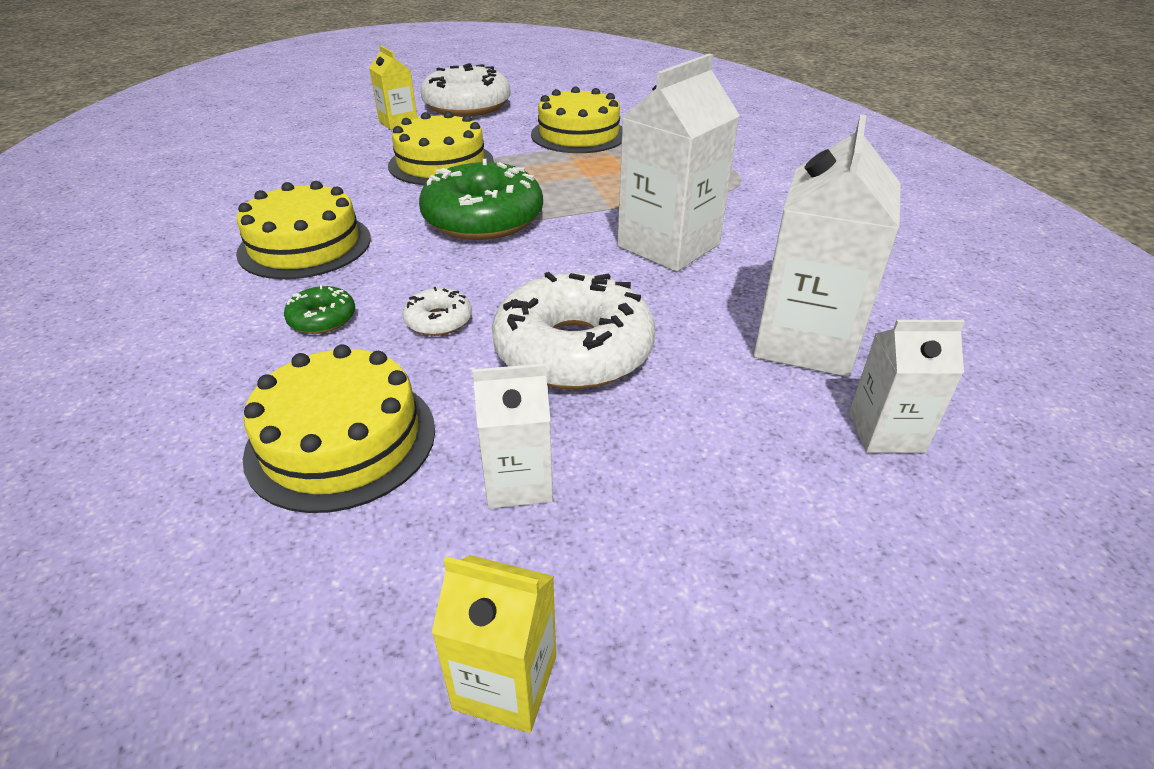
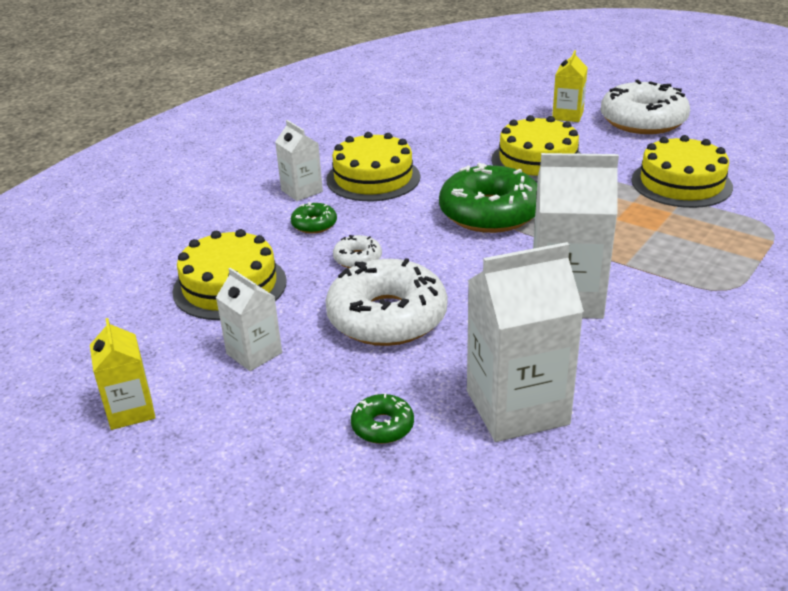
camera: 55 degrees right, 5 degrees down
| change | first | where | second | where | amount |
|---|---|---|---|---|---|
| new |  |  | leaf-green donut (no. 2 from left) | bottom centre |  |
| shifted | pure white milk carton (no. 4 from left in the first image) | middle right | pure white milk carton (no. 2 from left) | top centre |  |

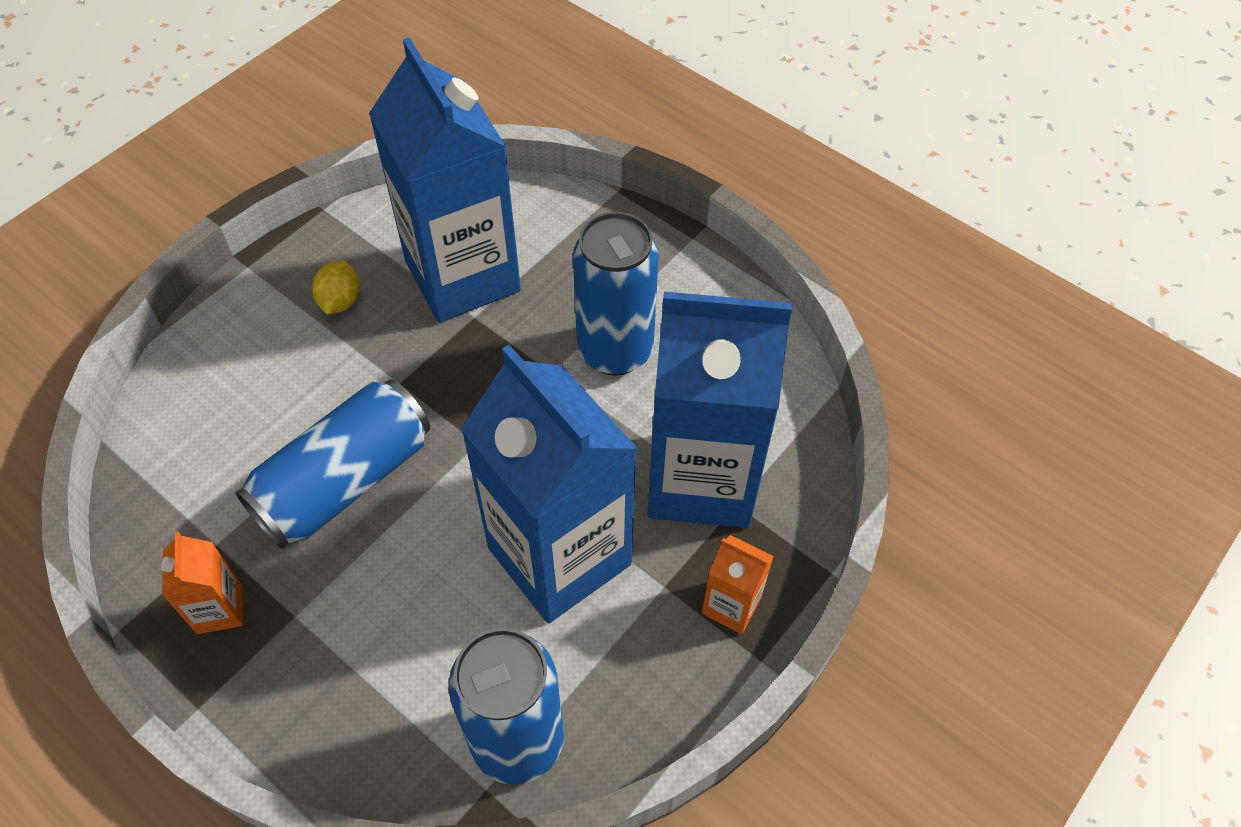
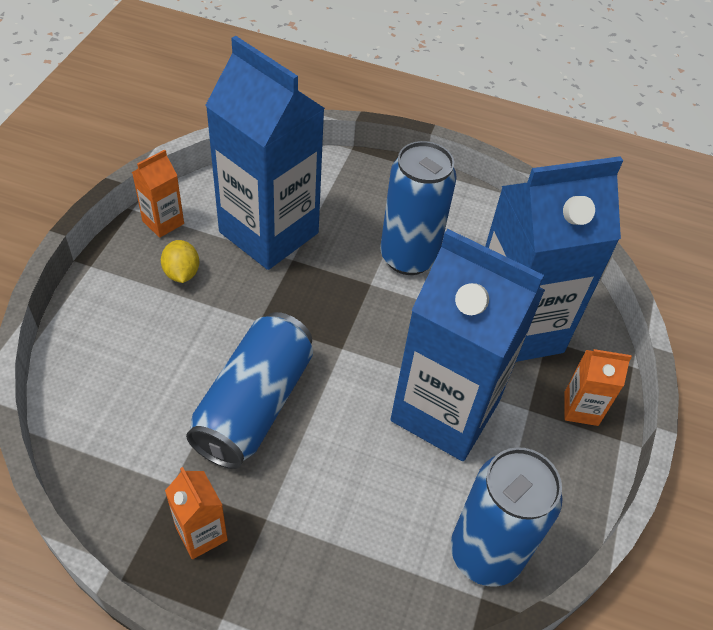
camera: 25 degrees left, 5 degrees down
| change | first | where | second | where | amount |
|---|---|---|---|---|---|
| new |  |  | orange-coloured milk carton (no. 1 from left) | top left |  |

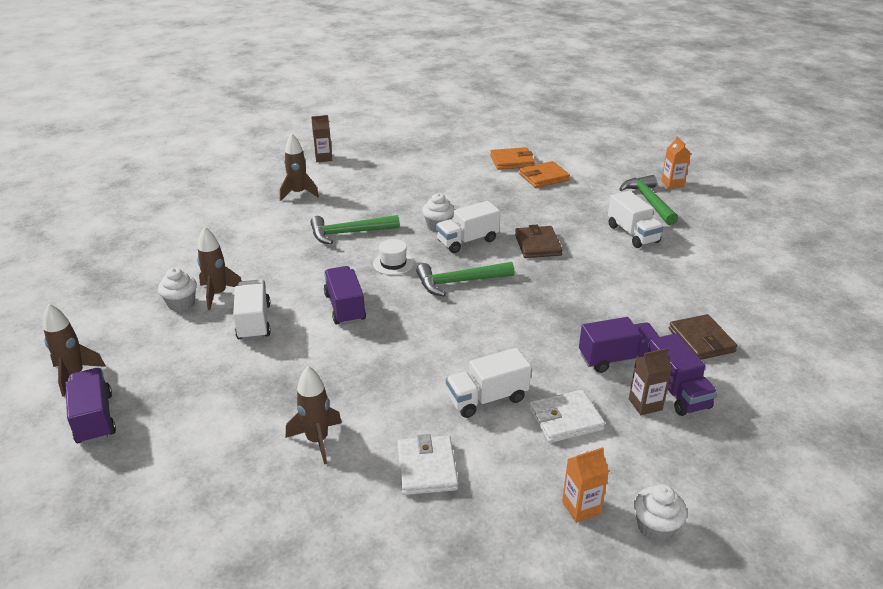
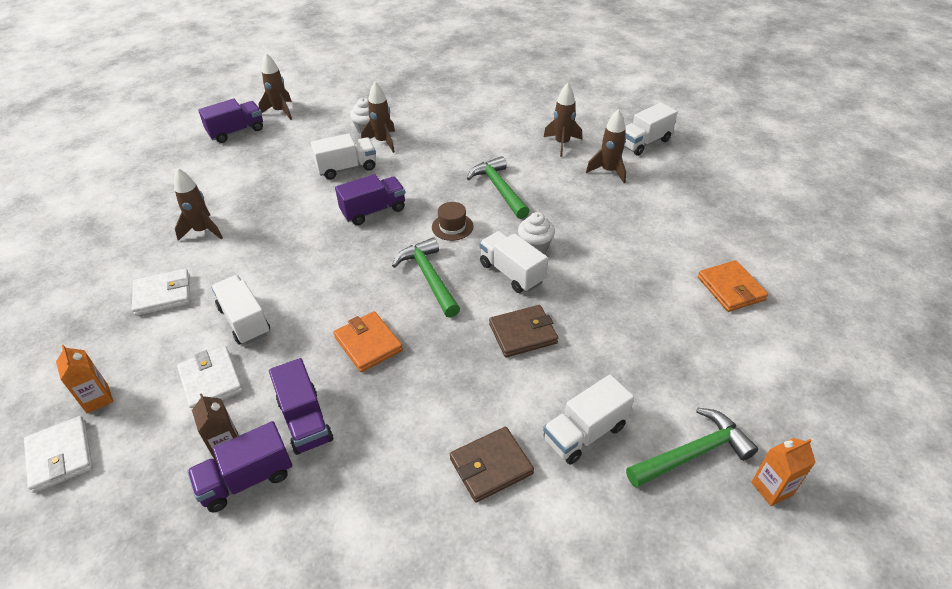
camera: 80 degrees right, 10 degrees up
| change | first | where | second | where | amount |
|---|---|---|---|---|---|
| new |  |  | russet spaceship (no. 5 from left) | top centre |  |
| shifted | orange-coloured wallet (no. 2 from left in the first image) | top centre | orange-coloured wallet (no. 1 from left) | centre |  |
| shifted | russet wallet (no. 2 from left in the first image) | middle right | russet wallet (no. 1 from left) | bottom centre |  |
| swapped | russet milk carton (no. 1 from left) | top centre | pure white toy truck (no. 5 from left) | top right |  |
| swapped | pure white muffin (no. 3 from left) | bottom right | pure white wallet (no. 1 from left) | bottom left |  |
| repainted | pure white tall hat | centre | russet tall hat | centre |  |

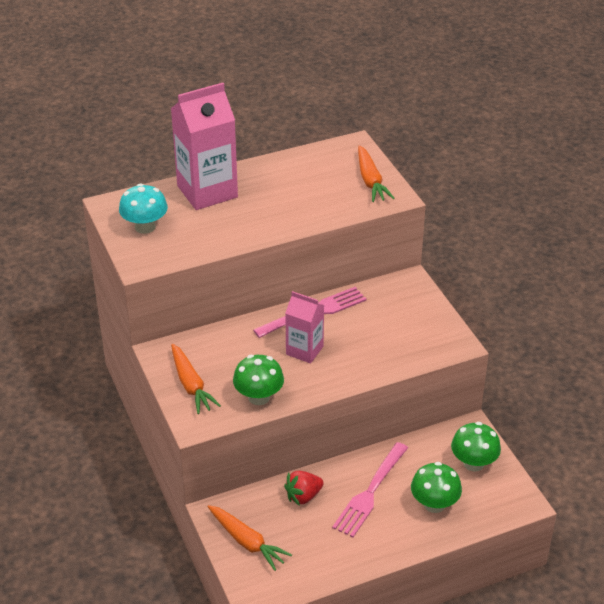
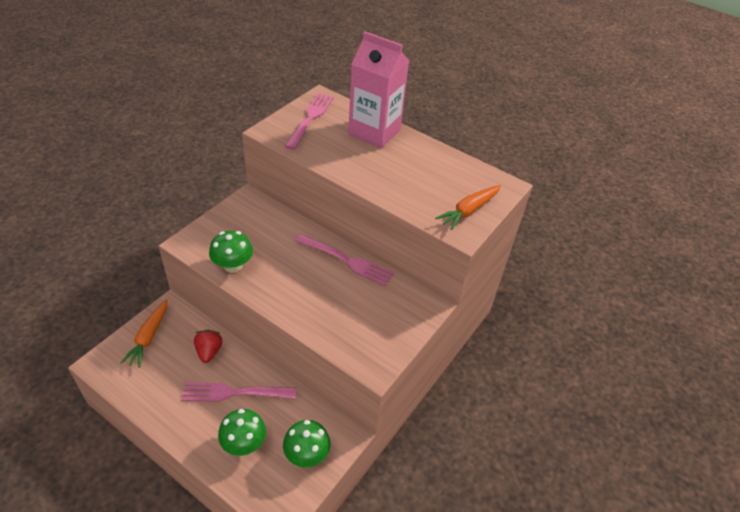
camera: 55 degrees right, 5 degrees up
| change | first | where | second | where | amount |
|---|---|---|---|---|---|
| gone | orange-coloured carrot (no. 1 from left) | middle left |  |  |  |
| gone | rose-pink milk carton (no. 2 from left) | centre |  |  |  |
| swapped | aqua fungus | middle left | rose-pink table fork (no. 2 from left) | top centre |  |
| rotated | red toy strawberry | bottom centre |  | bottom left | 60 degrees clockwise |

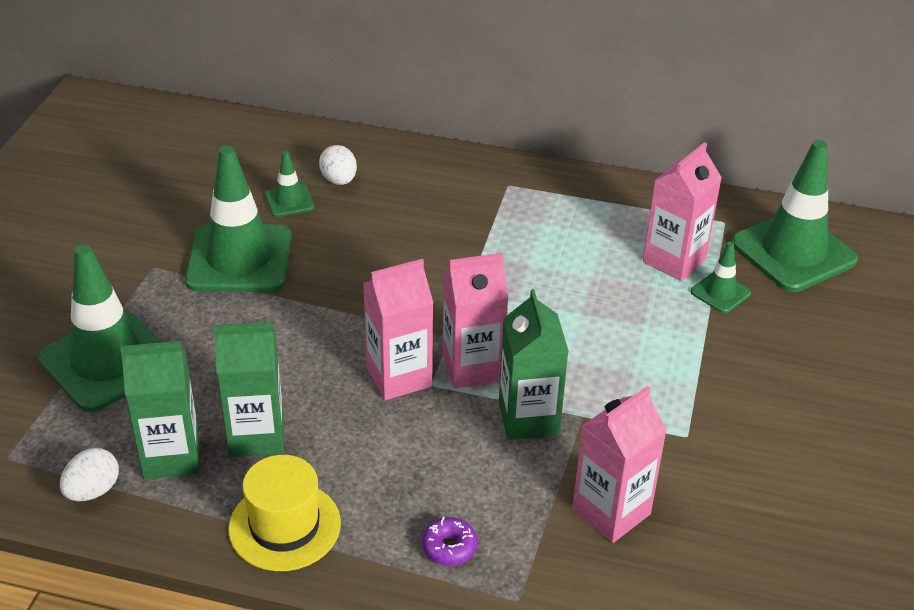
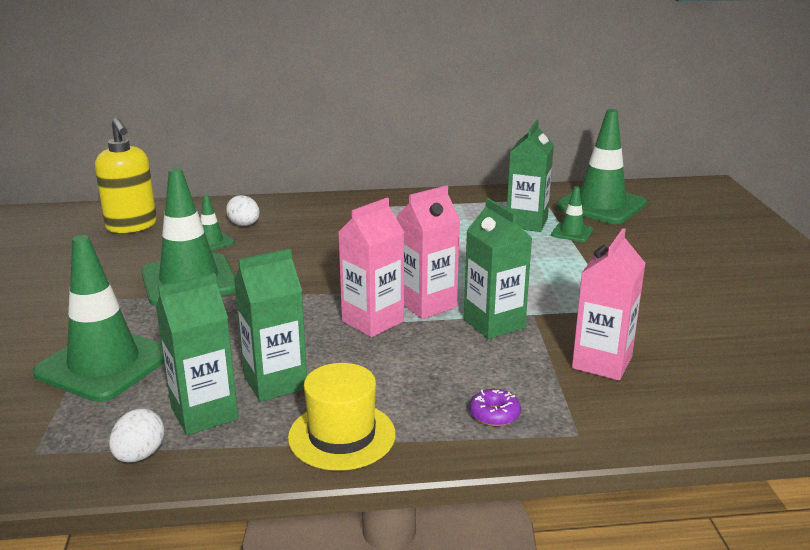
camera: 20 degrees left, 15 degrees down
| change | first | where | second | where | amount |
|---|---|---|---|---|---|
| new |  |  | bright yellow soap dispenser | top left |  |
| repainted | rose-pink milk carton (no. 4 from left) | middle right | leaf-green milk carton (no. 4 from left) | top centre |  |

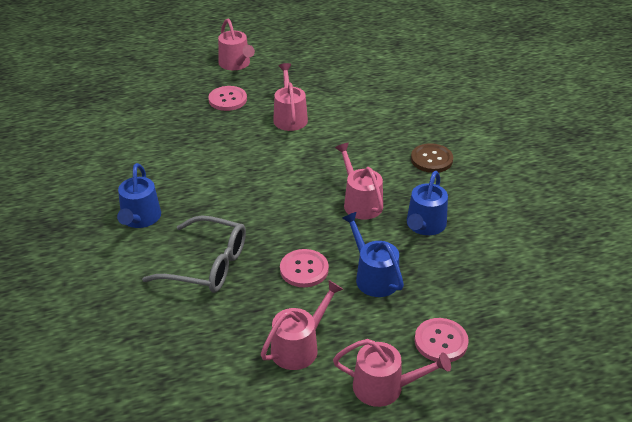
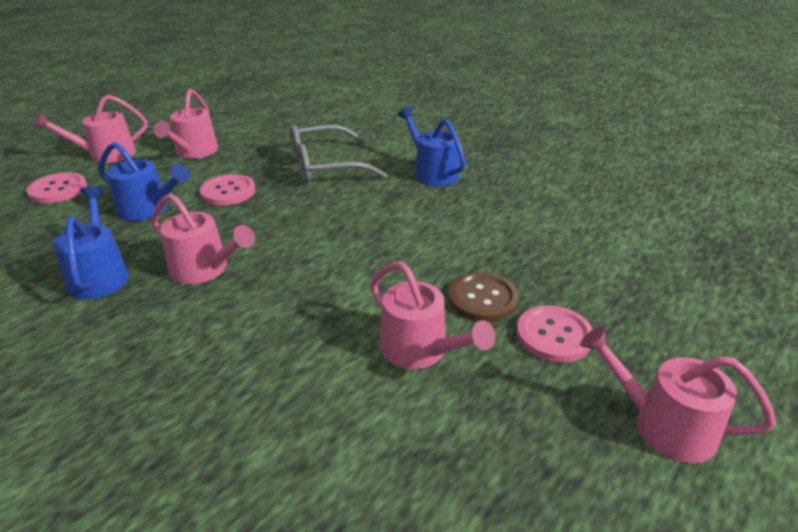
camera: 145 degrees right, 5 degrees down
| change | first | where | second | where | amount |
|---|---|---|---|---|---|
| shifted | russet shirt button | middle right |  | centre |  |

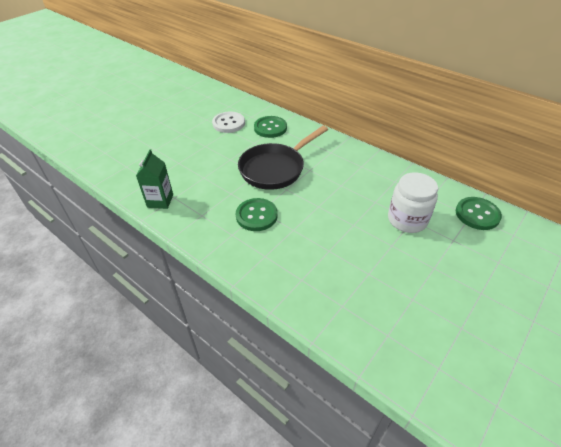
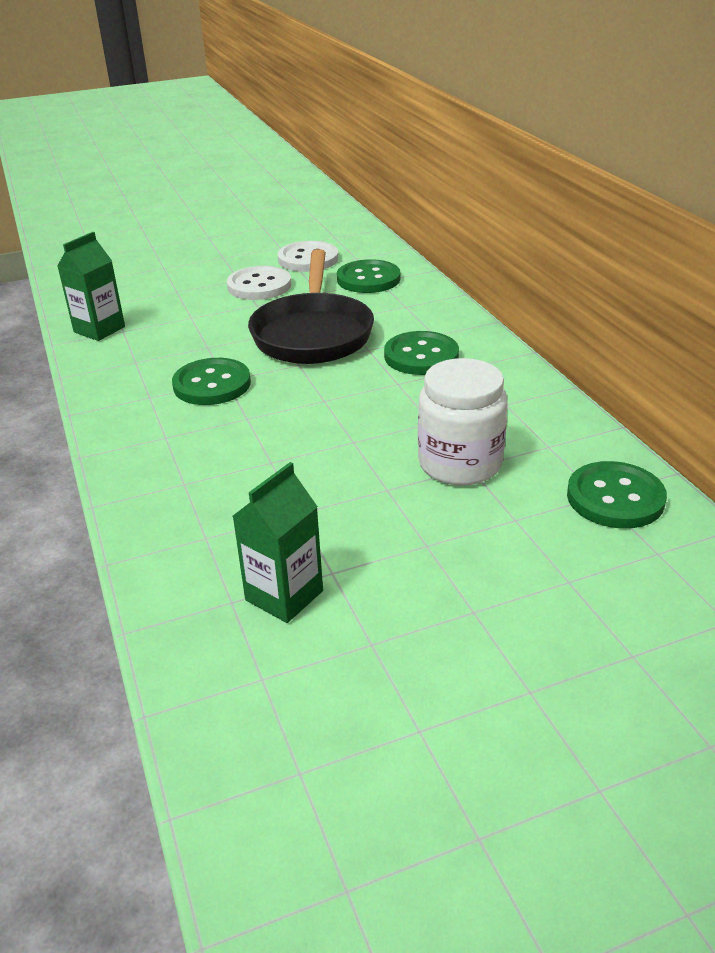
camera: 30 degrees right, 10 degrees down
| change | first | where | second | where | amount |
|---|---|---|---|---|---|
| new |  |  | pure white shirt button (no. 1 from left) | top centre |  |
| new |  |  | leaf-green milk carton (no. 2 from left) | centre |  |
| new |  |  | leaf-green shirt button (no. 3 from left) | centre |  |
| rotated | jet-black pan | centre |  | top centre | 75 degrees counterclockwise |

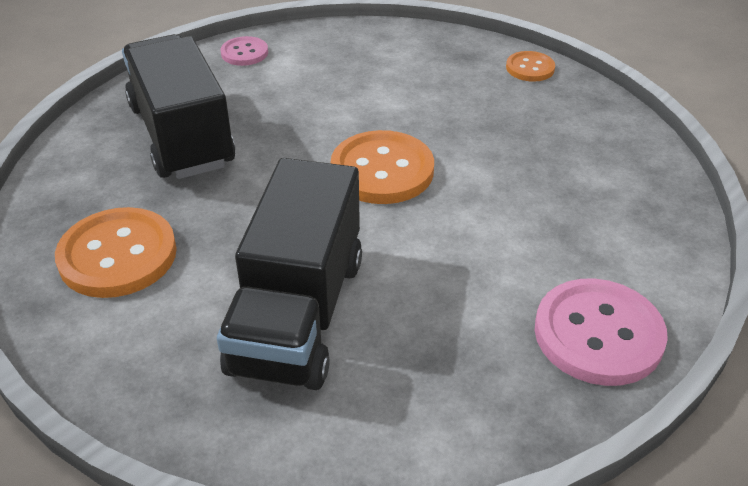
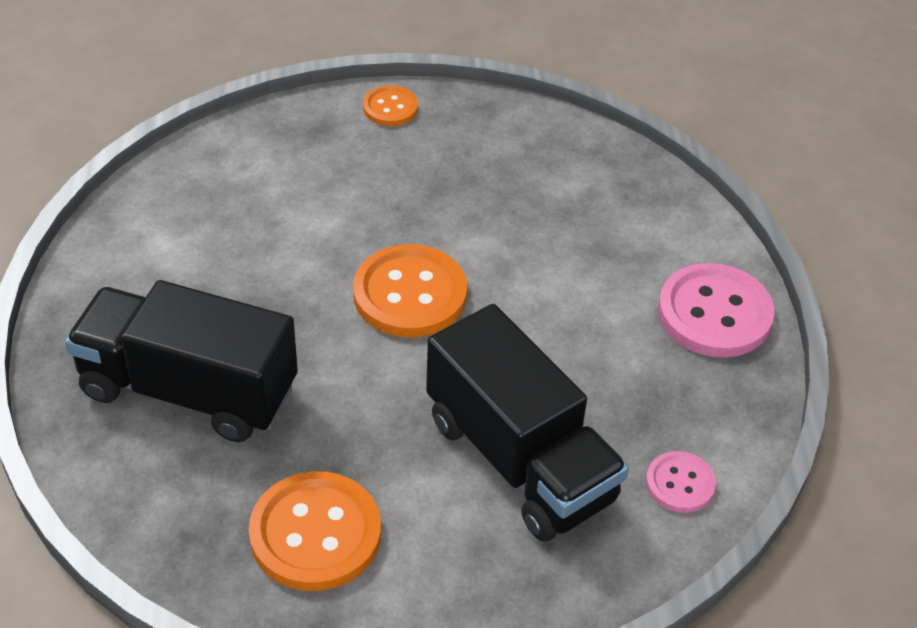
camera: 50 degrees left, 5 degrees up
| change | first | where | second | where | amount |
|---|---|---|---|---|---|
| shifted | rose-pink shirt button (no. 1 from left) | top left |  | bottom right |  |

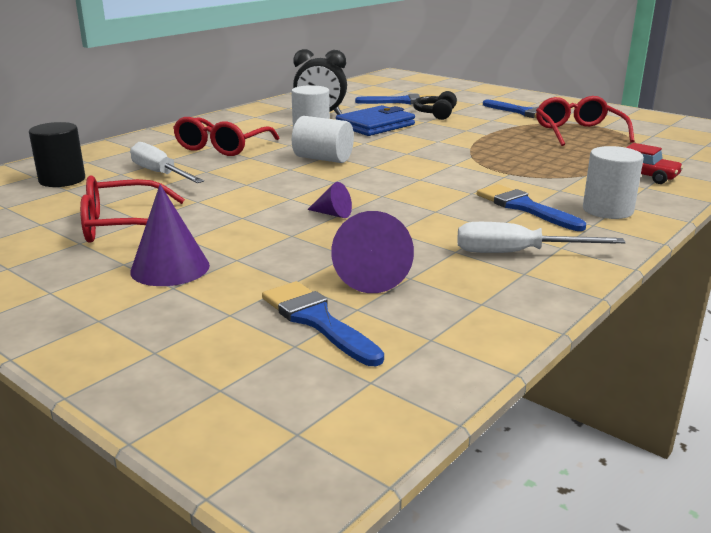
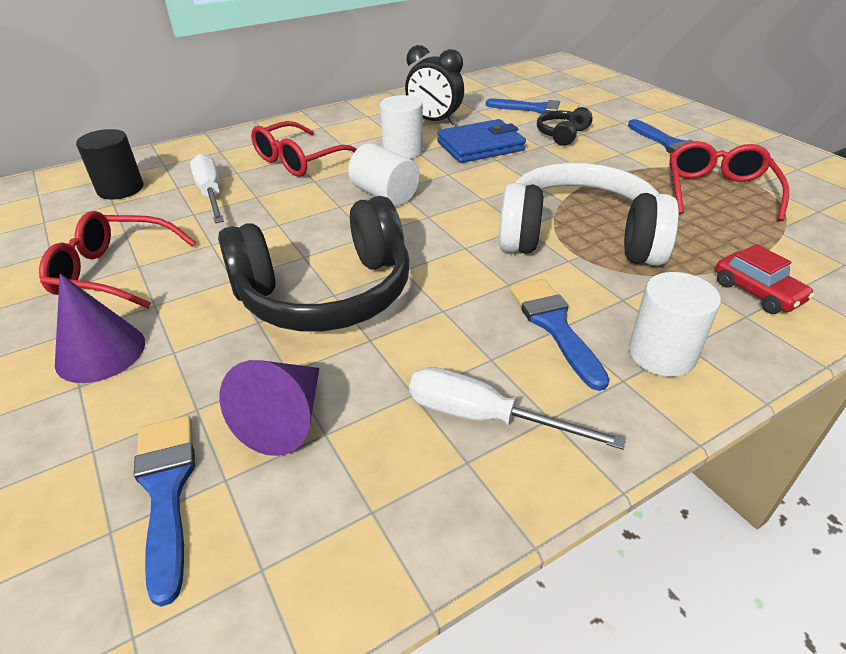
camera: 20 degrees right, 15 degrees up
| change | first | where | second | where | amount |
|---|---|---|---|---|---|
| new |  |  | pure white headset | top right |  |
| swapped | violet cone (no. 2 from left) | centre | jet-black headset (no. 1 from left) | centre |  |

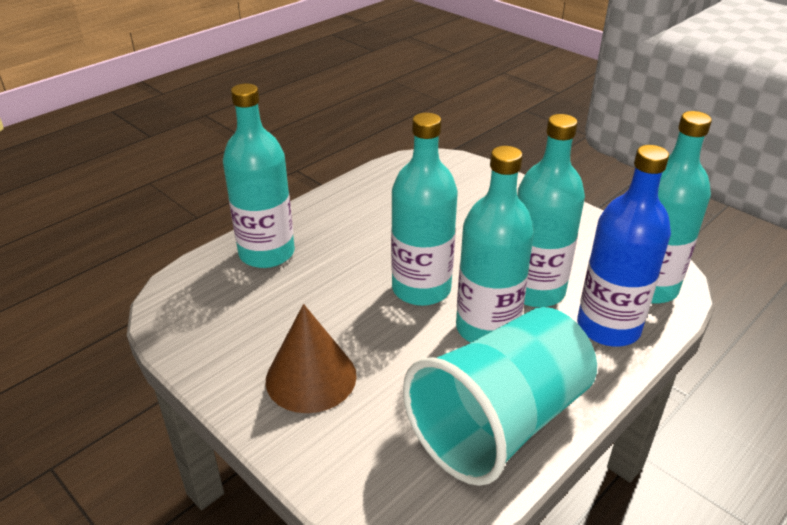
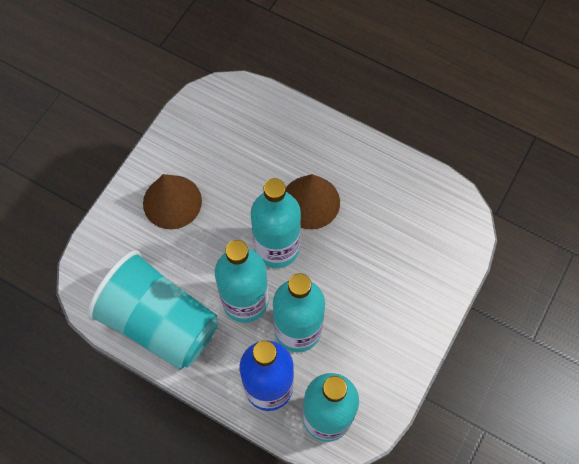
camera: 75 degrees right, 30 degrees up
| change | first | where | second | where | amount |
|---|---|---|---|---|---|
| gone | aqua drink bottle (no. 1 from left) | middle left |  |  |  |
| new |  |  | russet cone (no. 2 from left) | centre |  |

